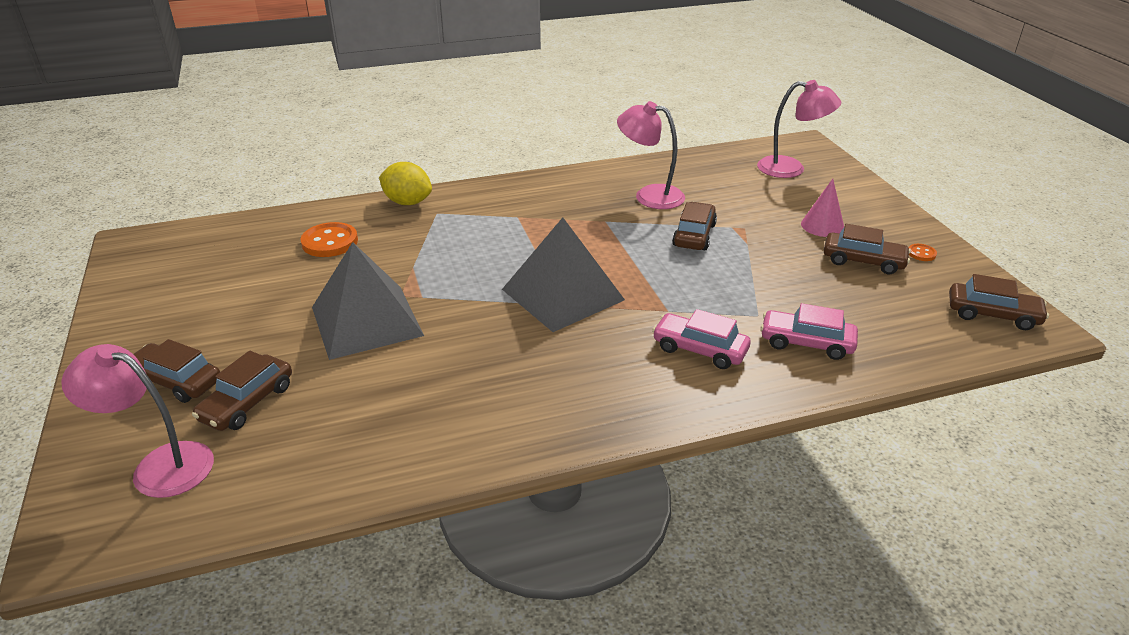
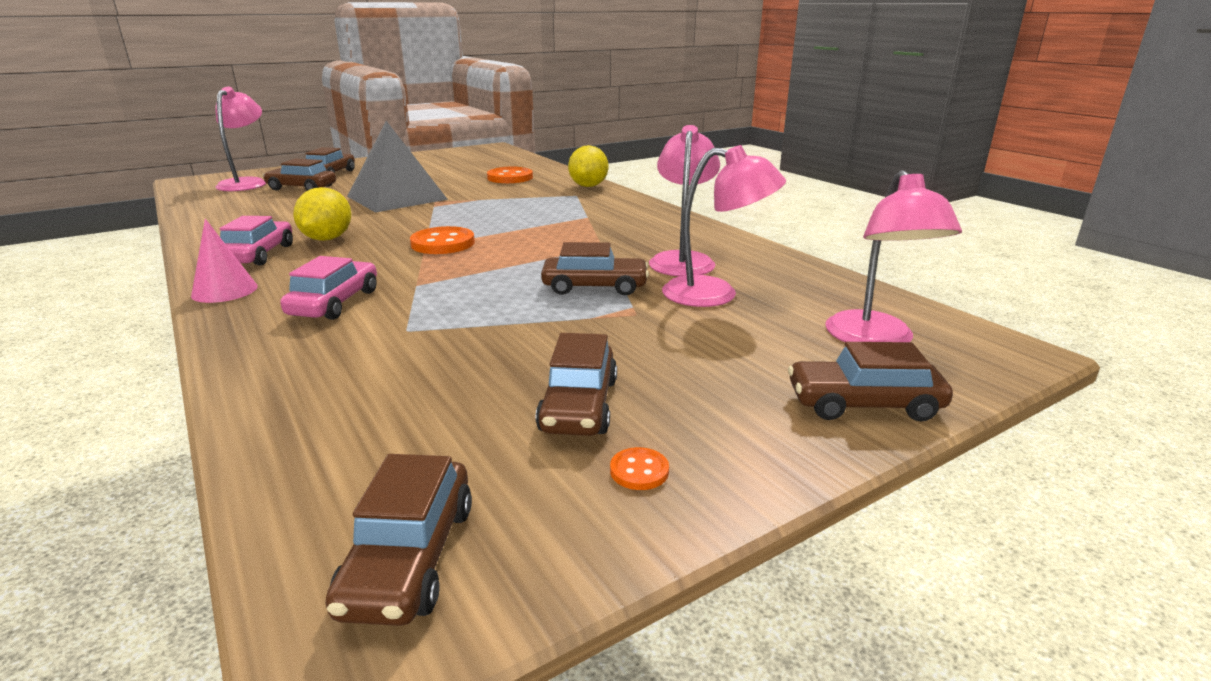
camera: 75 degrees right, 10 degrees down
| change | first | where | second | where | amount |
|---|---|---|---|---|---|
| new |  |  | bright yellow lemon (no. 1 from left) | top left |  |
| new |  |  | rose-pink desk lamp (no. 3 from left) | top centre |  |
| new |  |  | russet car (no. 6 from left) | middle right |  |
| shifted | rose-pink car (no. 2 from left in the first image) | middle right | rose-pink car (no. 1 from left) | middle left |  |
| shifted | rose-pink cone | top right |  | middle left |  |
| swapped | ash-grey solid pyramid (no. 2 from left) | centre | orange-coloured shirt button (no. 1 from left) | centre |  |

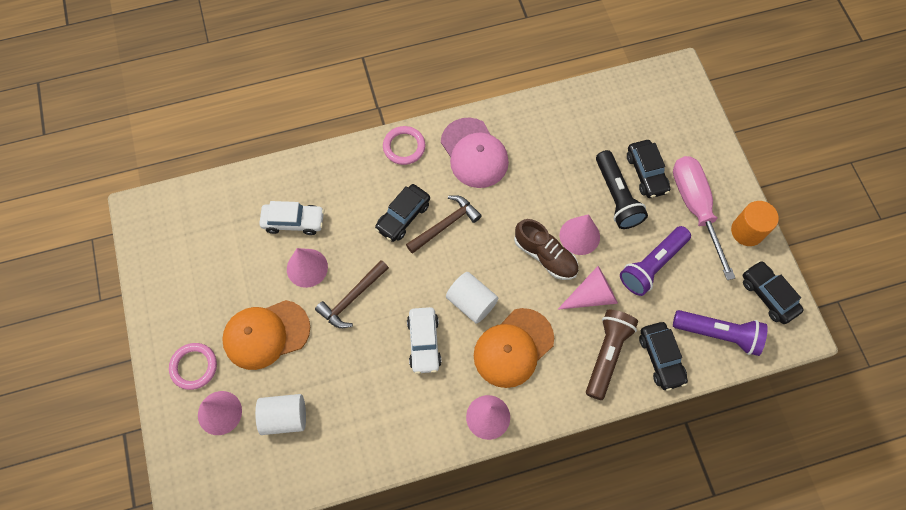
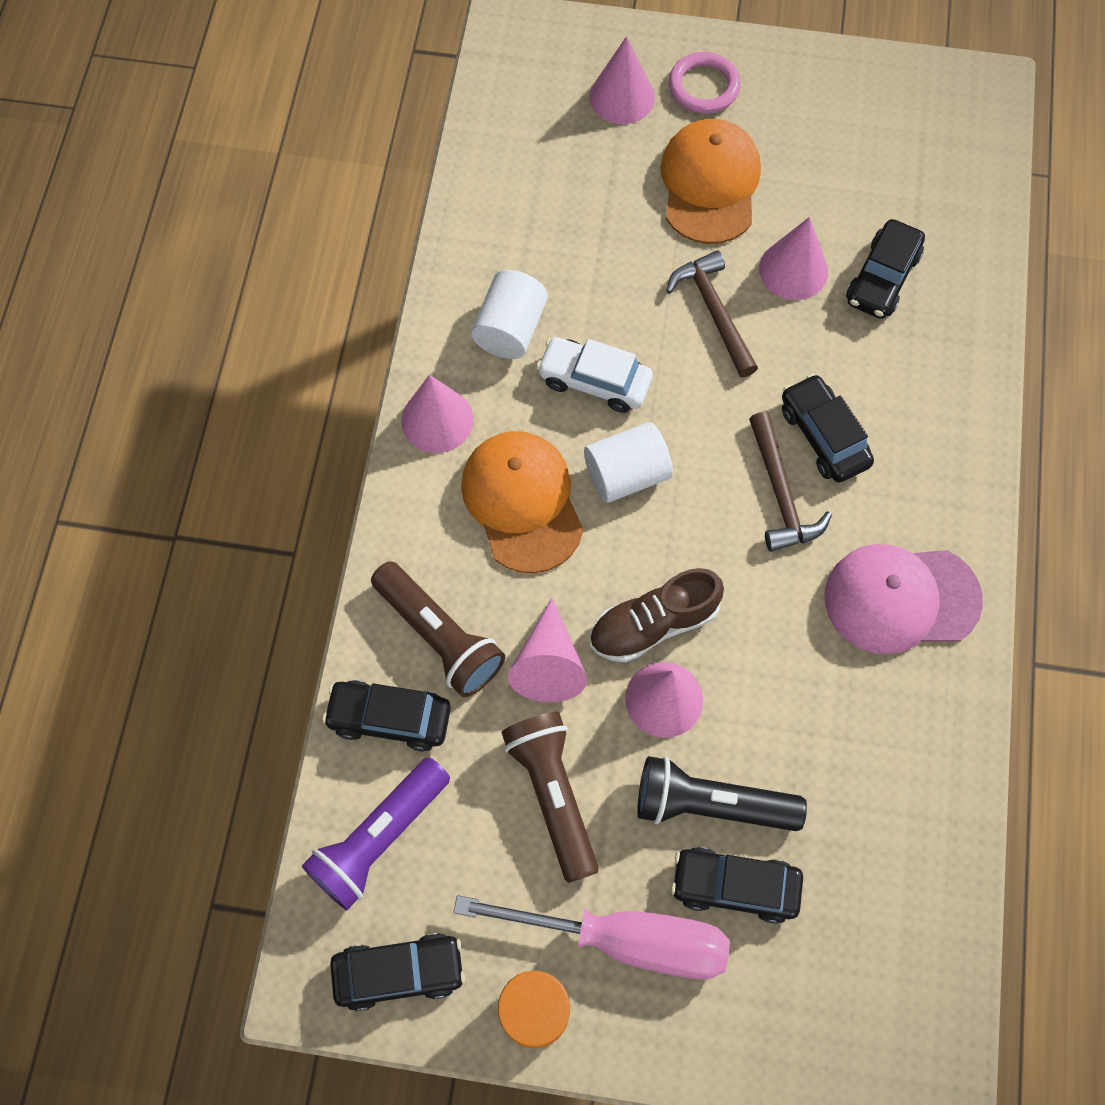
camera: 115 degrees right, 0 degrees up
| change | first | where | second | where | amount |
|---|---|---|---|---|---|
| gone | rose-pink ring (no. 2 from left) | top centre |  |  |  |
| shifted | pure white cylinder (no. 1 from left) | bottom left |  | top centre |  |
| repainted | pure white car (no. 1 from left) | middle left | jet-black car (no. 5 from left) | top right |  |
| repainted | violet flashlight (no. 1 from left) | middle right | russet flashlight (no. 2 from left) | bottom centre |  |

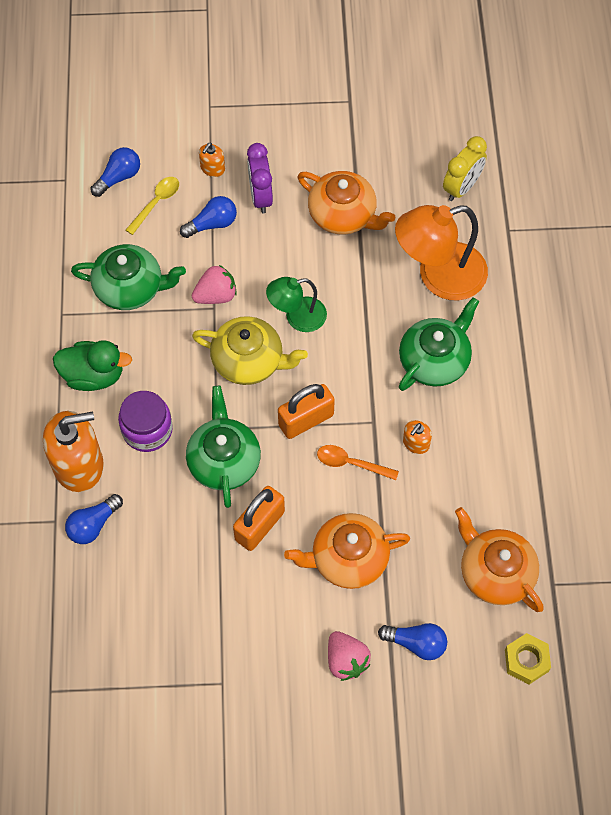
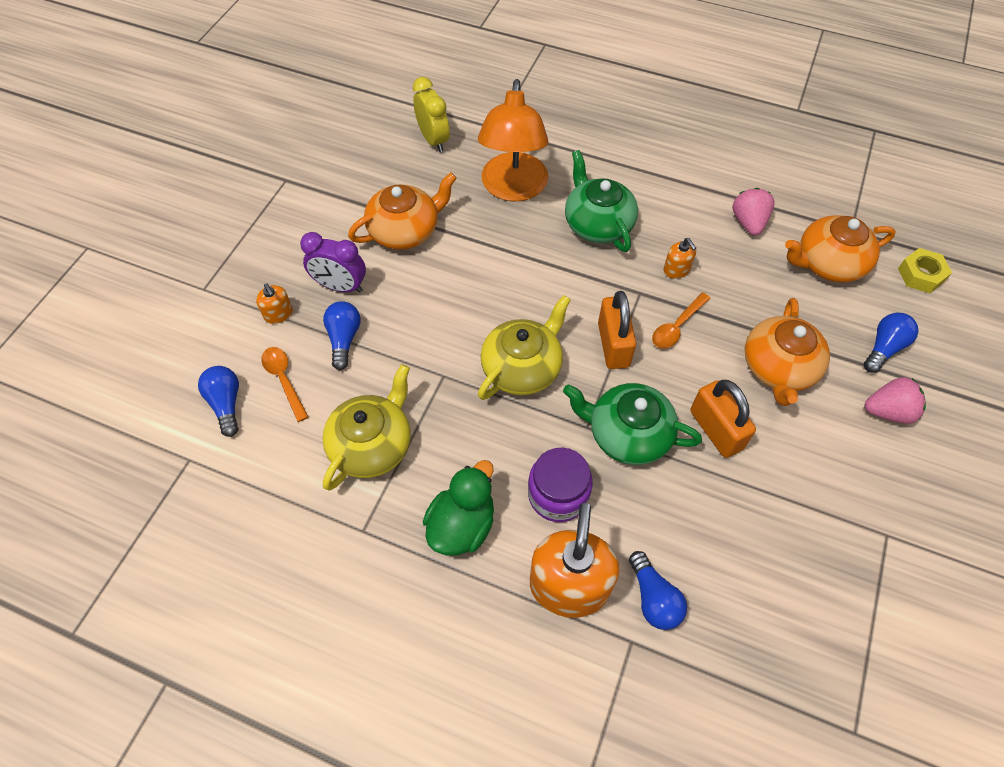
camera: 65 degrees left, 5 degrees down
| change | first | where | second | where | amount |
|---|---|---|---|---|---|
| gone | leaf-green desk lamp | centre |  |  |  |
| shifted | rose-pink toy strawberry (no. 1 from left) | centre |  | top right |  |
| repainted | leaf-green china teapot (no. 1 from left) | middle left | bright yellow china teapot (no. 1 from left) | centre |  |
| repainted | bright yellow teaspoon | top left | orange-coloured teaspoon (no. 1 from left) | middle left |  |

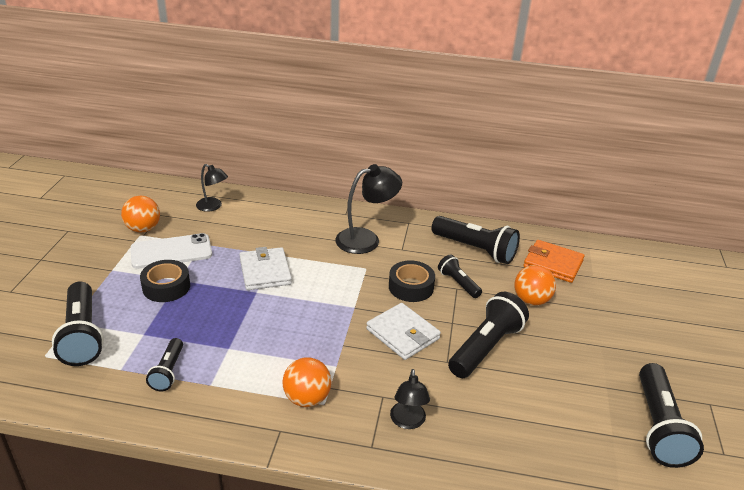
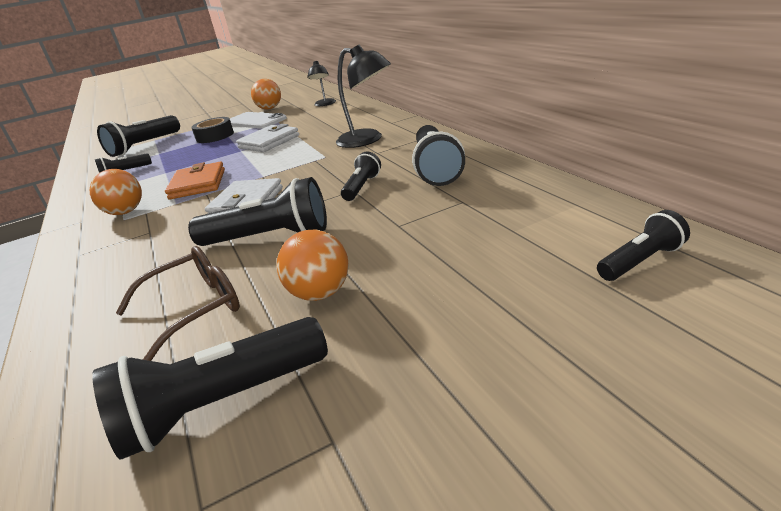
camera: 60 degrees right, 5 degrees down
| change | first | where | second | where | amount |
|---|---|---|---|---|---|
| gone | jet-black roll of tape (no. 2 from left) | centre |  |  |  |
| gone | jet-black desk lamp (no. 3 from left) | bottom centre |  |  |  |
| new |  |  | russet glasses | middle left |  |
| new |  |  | jet-black flashlight (no. 7 from left) | middle right |  |
| shifted | orange-coloured play ball (no. 3 from left) | middle right |  | centre |  |
| shifted | orange-coloured wallet | middle right |  | middle left |  |

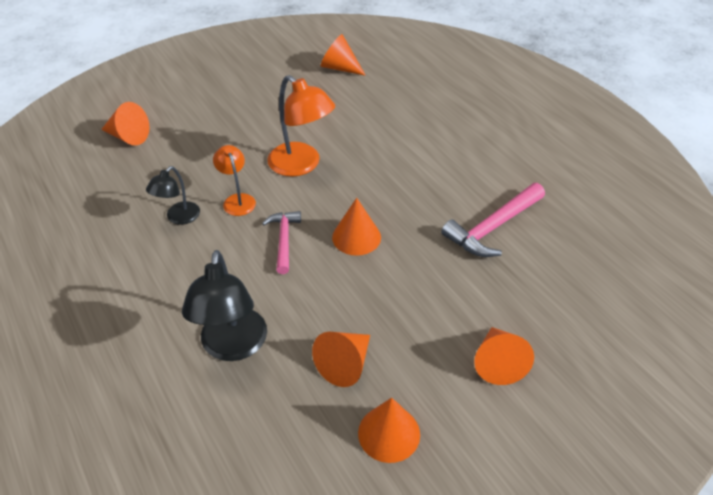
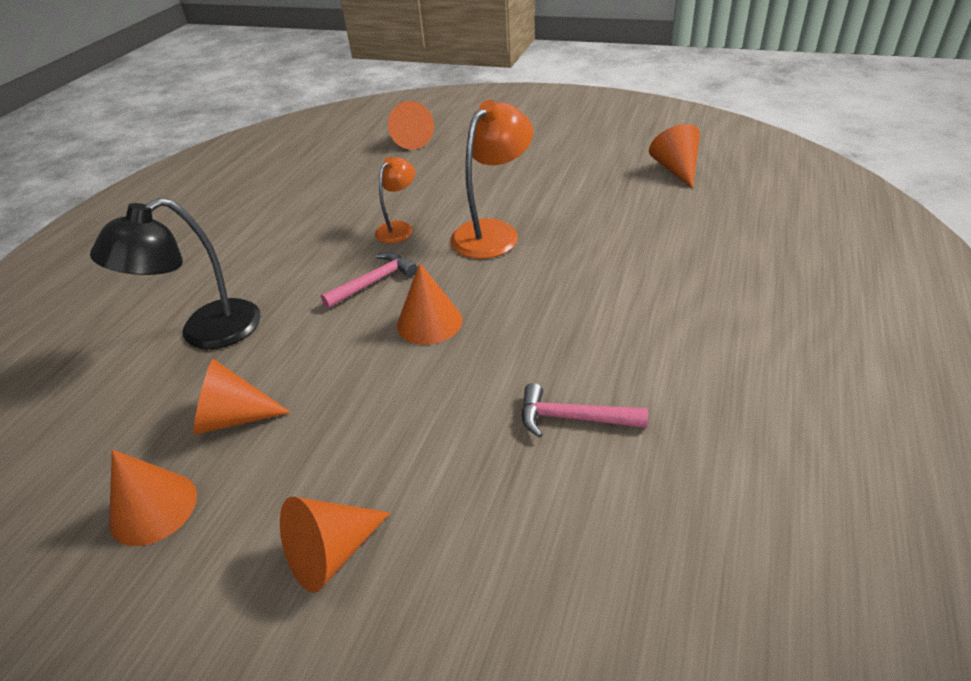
camera: 55 degrees right, 5 degrees down
| change | first | where | second | where | amount |
|---|---|---|---|---|---|
| gone | jet-black desk lamp (no. 1 from left) | middle left |  |  |  |
| rotated | orange-coloured desk lamp (no. 2 from left) | top centre |  | top centre | 150 degrees counterclockwise |
| scaled | rose-pink carpenter's hammer (no. 2 from left) | middle right |  | centre | x0.64 |

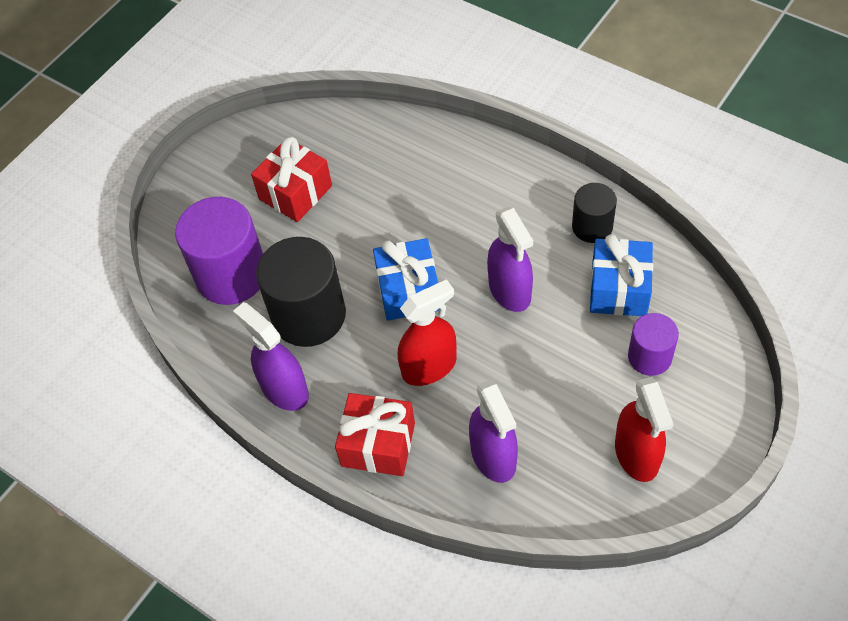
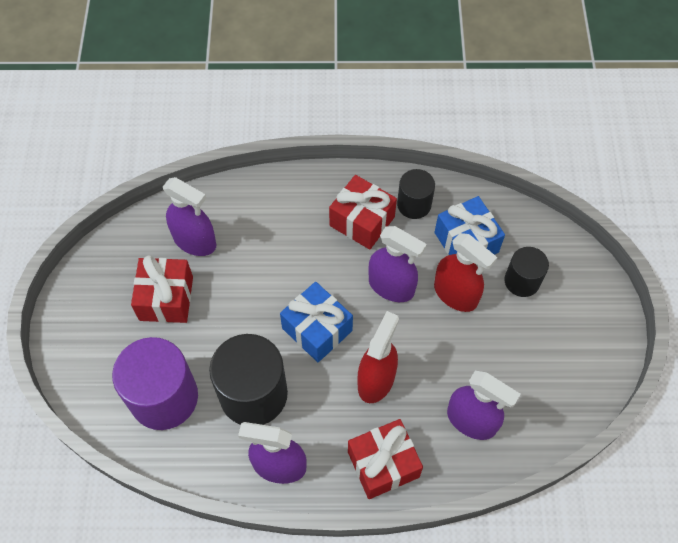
camera: 40 degrees left, 5 degrees up
| change | first | where | second | where | amount |
|---|---|---|---|---|---|
| new |  |  | violet sprayer (no. 1 from left) | middle left |  |
| new |  |  | red present (no. 2 from left) | centre |  |
| shifted | red sprayer (no. 2 from left) | bottom right |  | middle right |  |
| repainted | violet cylinder (no. 2 from left) | middle right | jet-black cylinder (no. 3 from left) | middle right |  |

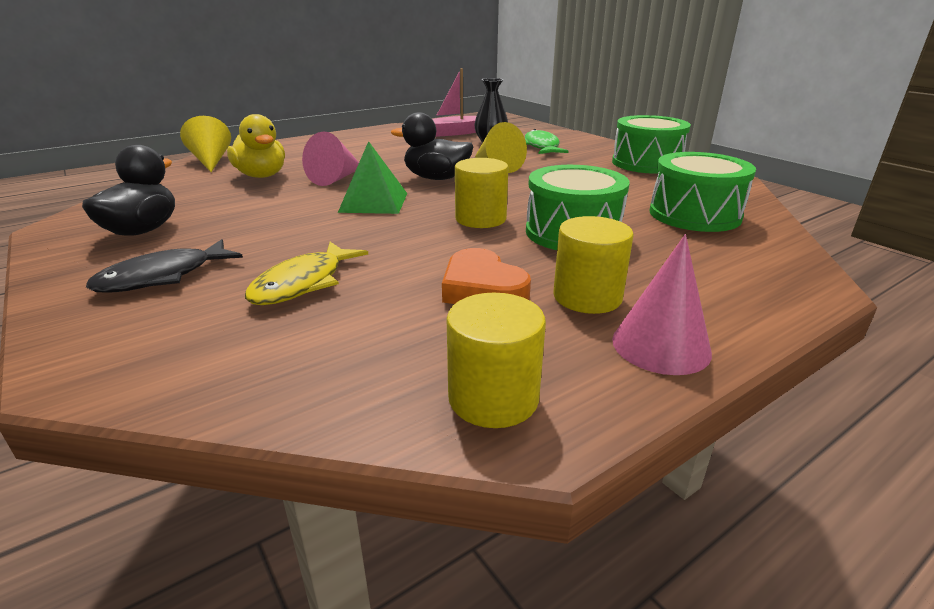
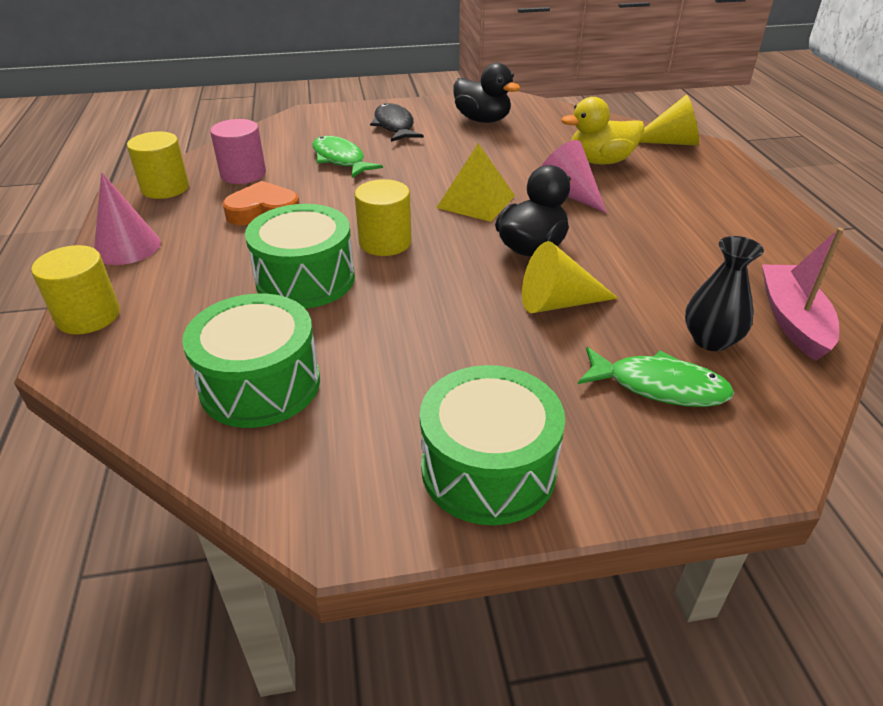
camera: 115 degrees right, 10 degrees up
| change | first | where | second | where | amount |
|---|---|---|---|---|---|
| new |  |  | rose-pink cylinder | top left |  |
| shifted | bright yellow cylinder (no. 3 from left in the first image) | centre | bright yellow cylinder (no. 1 from left) | middle left |  |
| repainted | bright yellow fish | middle left | leaf-green fish (no. 1 from left) | top centre |  |
| repainted | leaf-green solid pyramid | top centre | bright yellow solid pyramid | top centre |  |

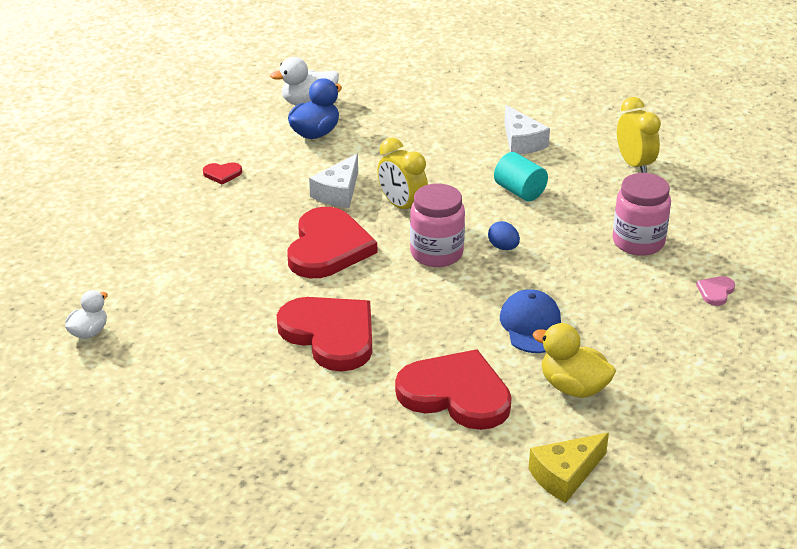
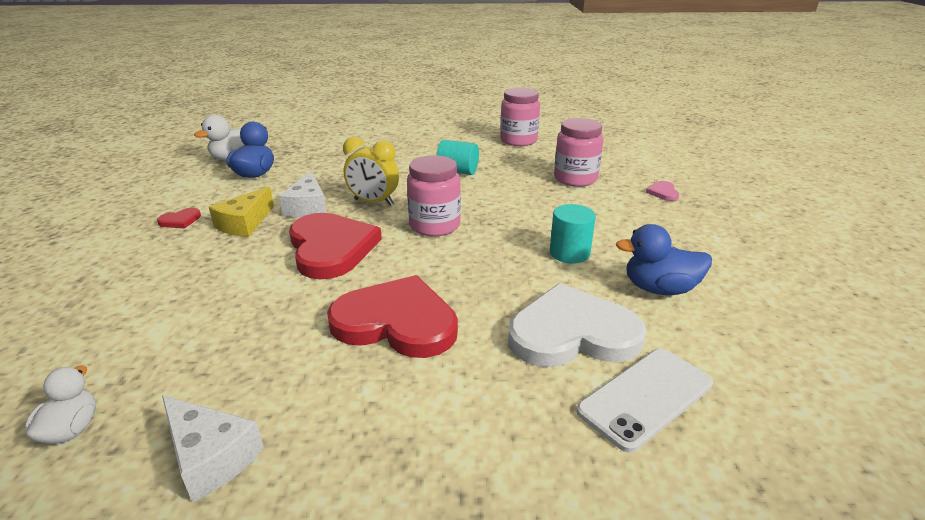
camera: 30 degrees left, 5 degrees down
| change | first | where | second | where | amount |
|---|---|---|---|---|---|
| gone | blue egg shape | centre |  |  |  |
| new |  |  | pure white smartphone | bottom right |  |
| shifted | pure white piece of cheese (no. 2 from left in the first image) | top centre | pure white piece of cheese (no. 1 from left) | bottom left |  |
| shifted | bright yellow piece of cheese | bottom right |  | middle left |  |
| swapped | blue cap | centre | aqua cylinder (no. 2 from left) | centre |  |
| swapped | bright yellow bedside clock (no. 2 from left) | top right | rose-pink preserve jar (no. 2 from left) | top centre |  |
| repainted | red love heart (no. 4 from left) | bottom centre | pure white love heart | centre |  |
| repainted | bright yellow rubber duck | middle right | blue rubber duck (no. 2 from left) | middle right |  |

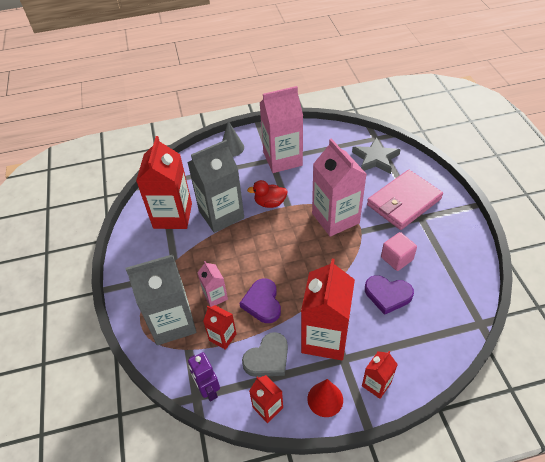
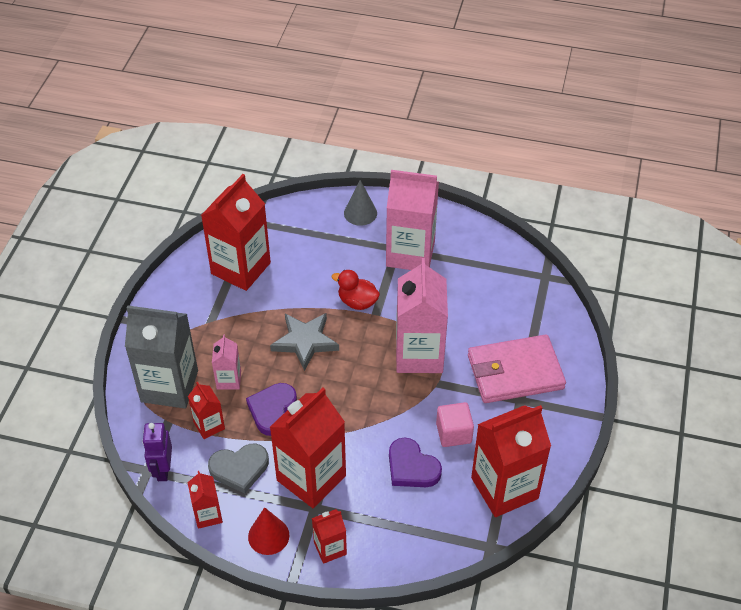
camera: 25 degrees right, 0 degrees up
| change | first | where | second | where | amount |
|---|---|---|---|---|---|
| gone | ash-grey milk carton (no. 2 from left) | centre |  |  |  |
| new |  |  | red milk carton (no. 6 from left) | bottom right |  |
| shifted | ash-grey five-pointed star | middle right |  | centre |  |

